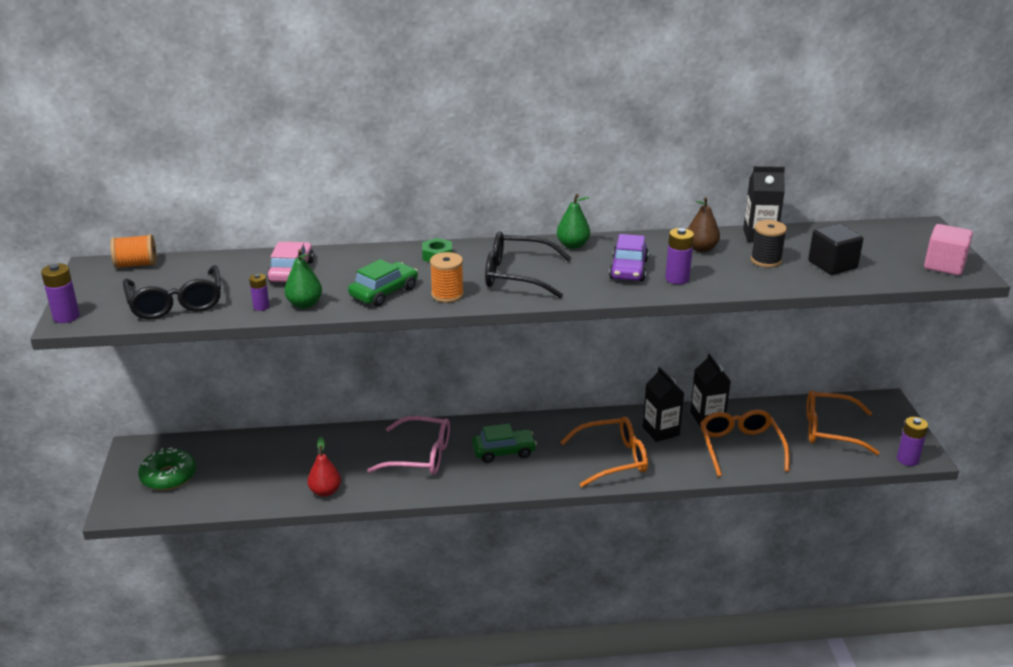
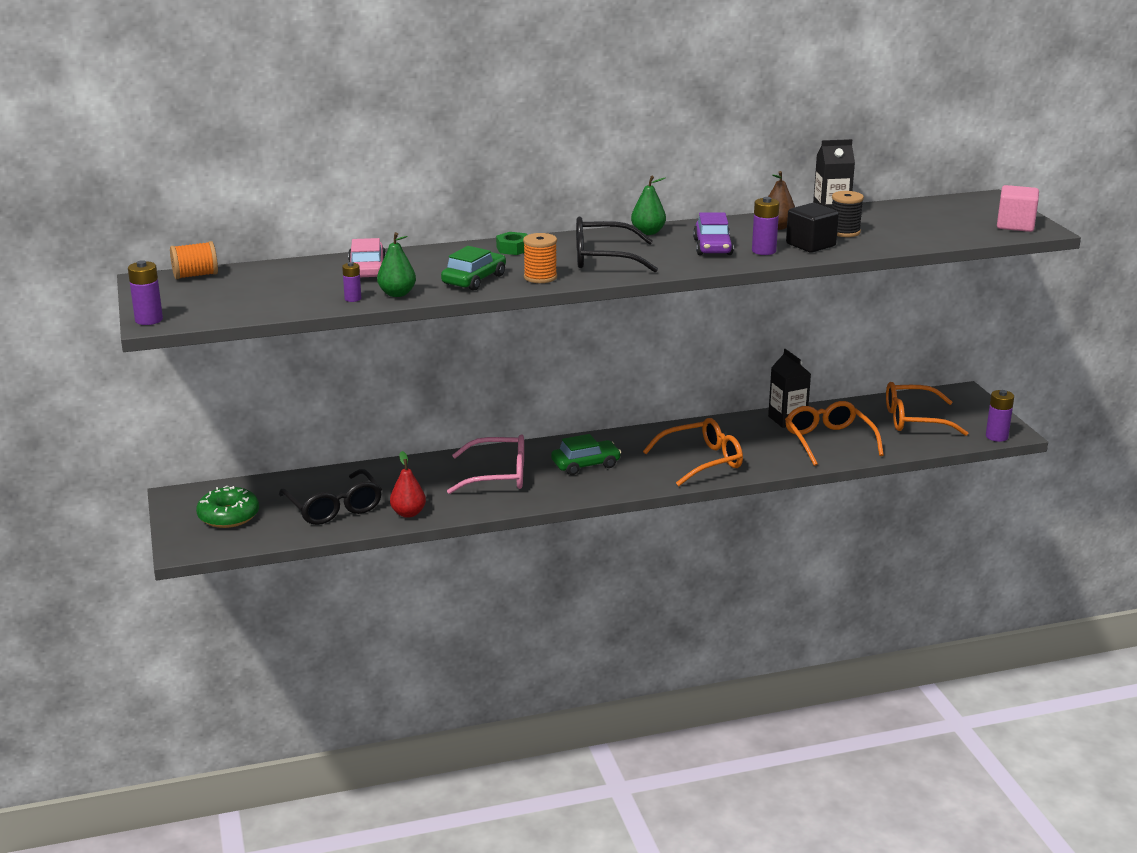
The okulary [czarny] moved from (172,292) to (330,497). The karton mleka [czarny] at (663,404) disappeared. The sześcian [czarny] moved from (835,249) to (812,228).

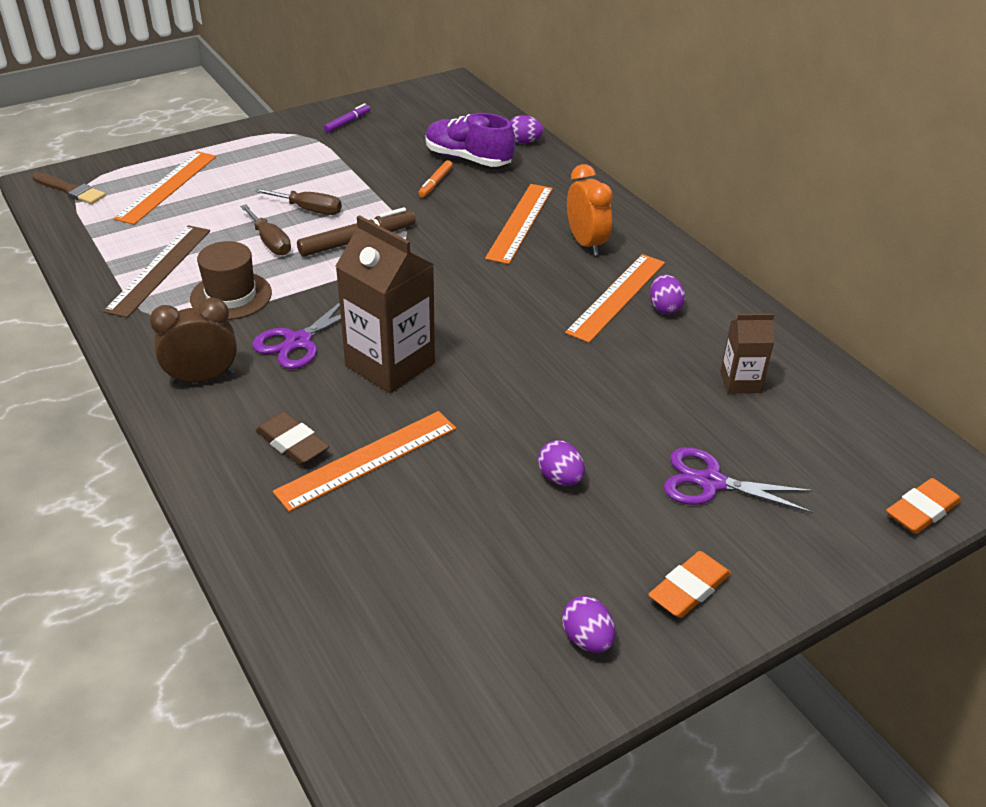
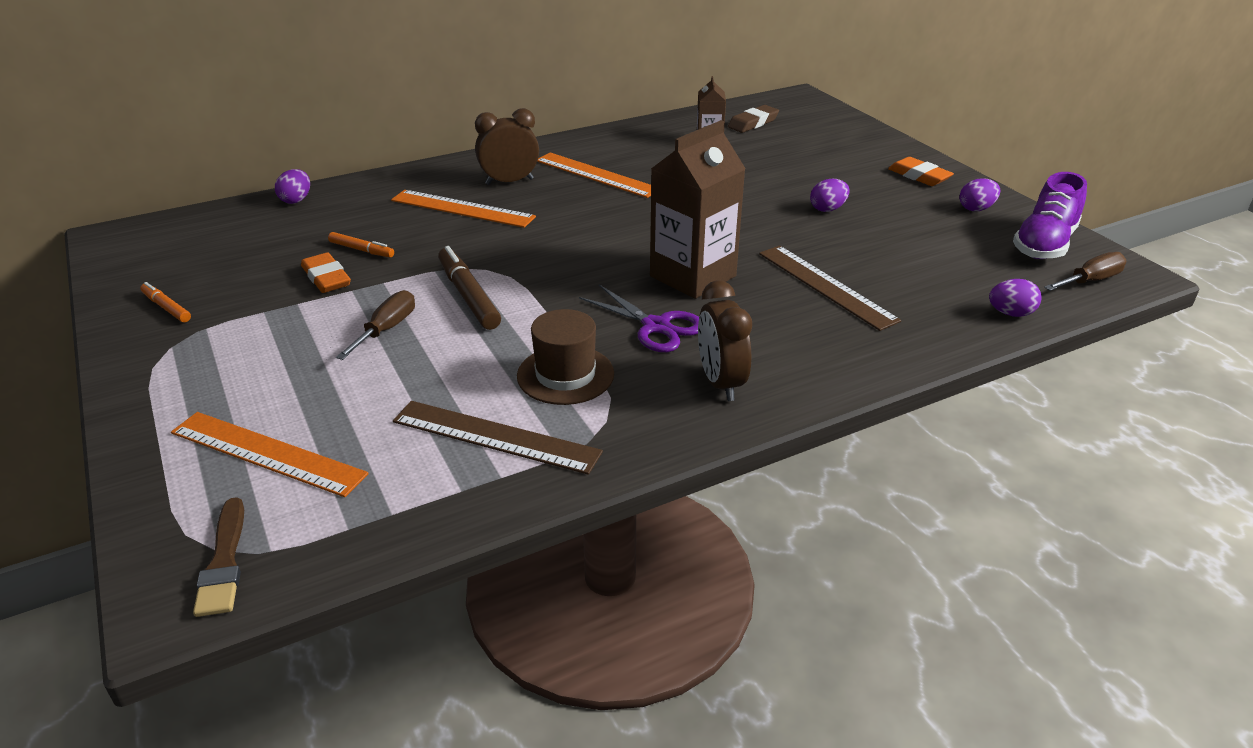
The pędzel [brązowy] at (69,188) turned 135 degrees clockwise. The śrubokręt [brązowy] moved from (265,229) to (1085,271). The gumka do mazania [brązowy] moved from (292,439) to (753,119). The linijka [pomarańczowy] at (364,461) became the linijka [brązowy] at (830,288). The flamaster [fioletowy] at (347,118) became the flamaster [pomarańczowy] at (165,302). The but [fioletowy] moved from (470,140) to (1050,215). The budzik [pomarańczowy] at (590,210) became the budzik [brązowy] at (507,146). The jajko [fioletowy] moved from (667,294) to (1015,298). The nożyczki [fioletowy] at (739,480) disappeared. The gumka do mazania [pomarańczowy] moved from (924,506) to (326,272).

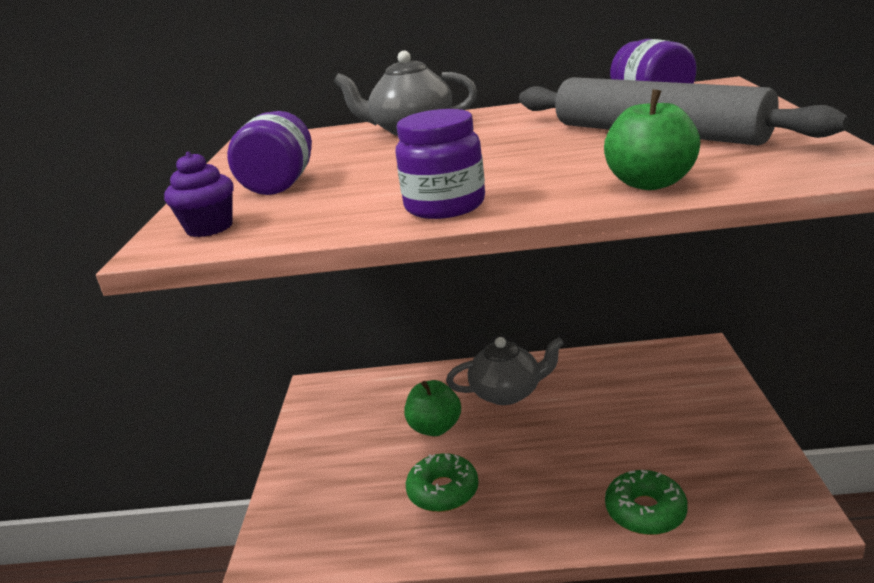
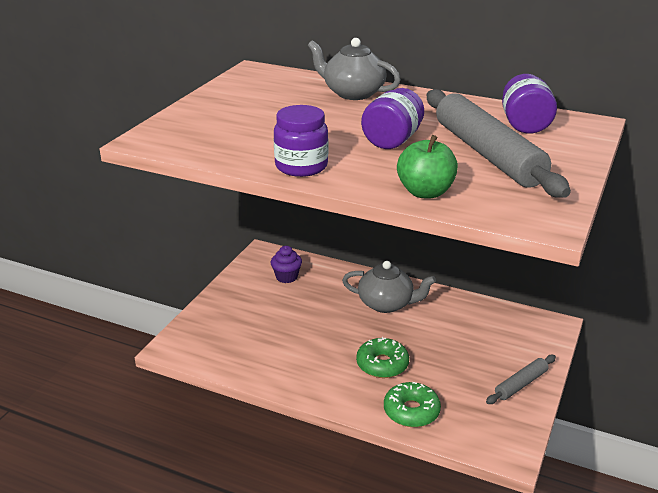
The muffinka [fioletowy] moved from (198,194) to (286,264). The słoik [fioletowy] moved from (269,153) to (392,118). The jabłko [zielony] at (433,408) disappeared. The donut [zielony] moved from (442,482) to (382,357). The wałek do ciasta [szary] at (521,379) appeared.

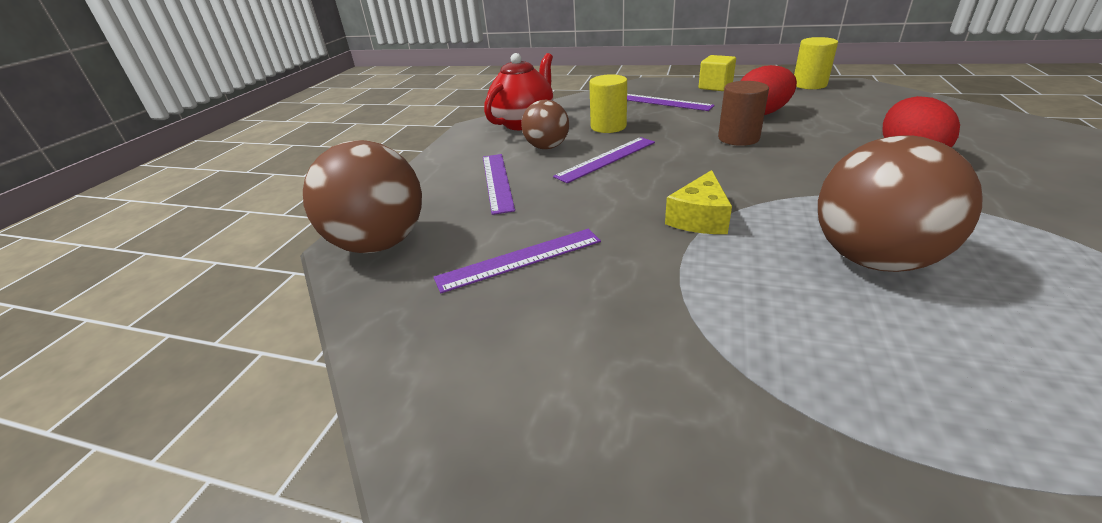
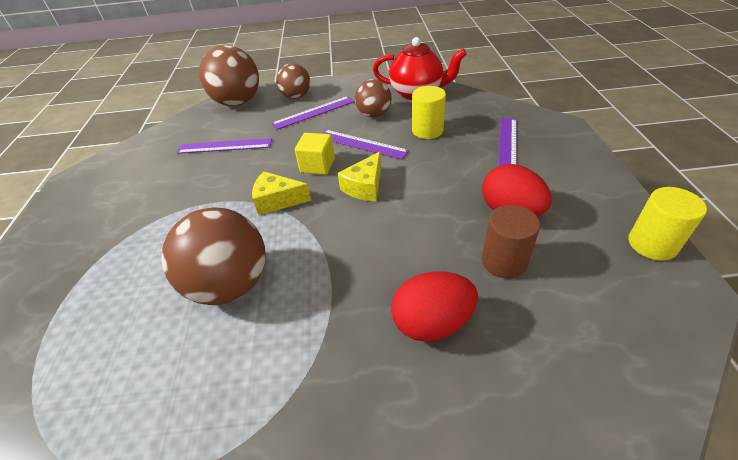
The linijka [fioletowy] at (517,261) turned 45 degrees counterclockwise. The sześcian [żółty] moved from (717,73) to (315,154). The walec [brązowy] moved from (743,113) to (511,242). The piłka [brązowy] at (293,81) appeared. The ser [żółty] at (359,176) appeared.

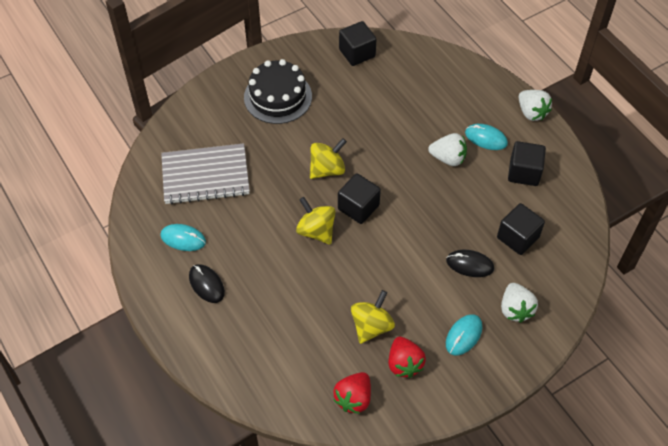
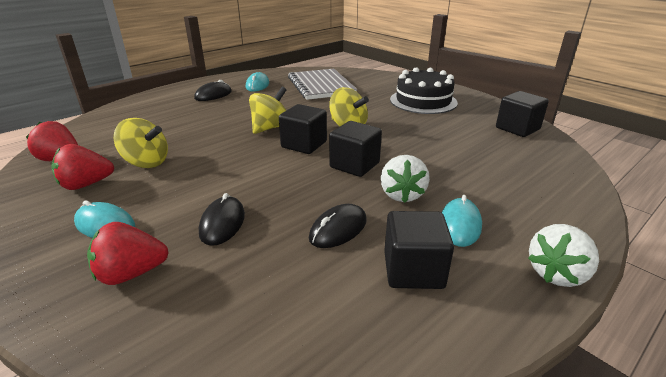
The sześcian [czarny] moved from (521,229) to (355,149). The truskawka [biały] at (519,303) became the truskawka [czerwony] at (128,253). The myszka [czarny] at (338,226) appeared.

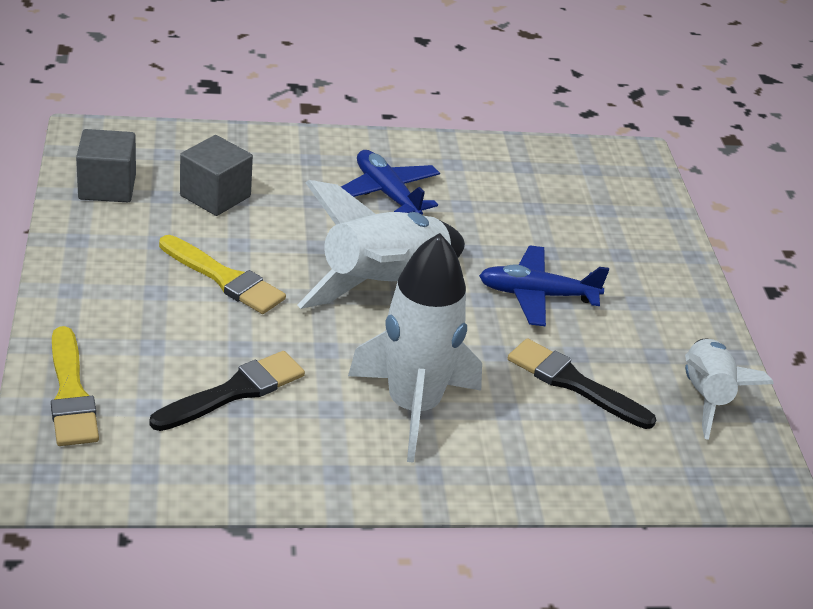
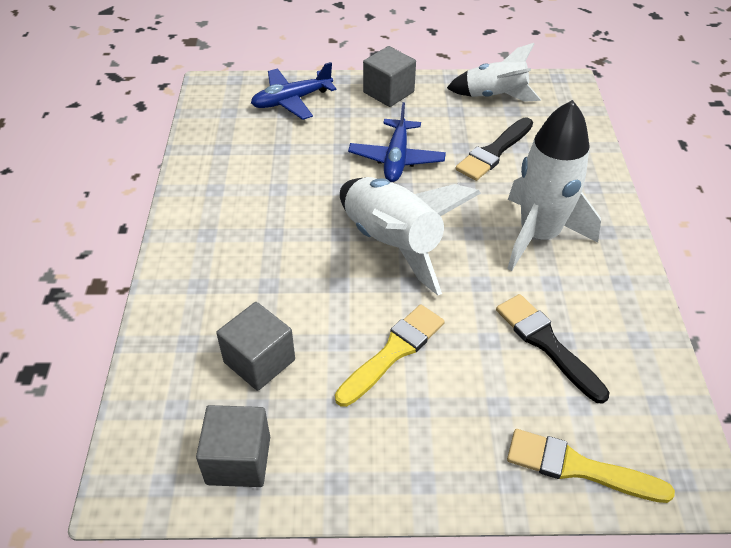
The pędzel [żółty] at (75,386) turned 150 degrees counterclockwise. The samolot [niebieski] moved from (390,182) to (294,91). The sześcian [szary] at (389,76) appeared.

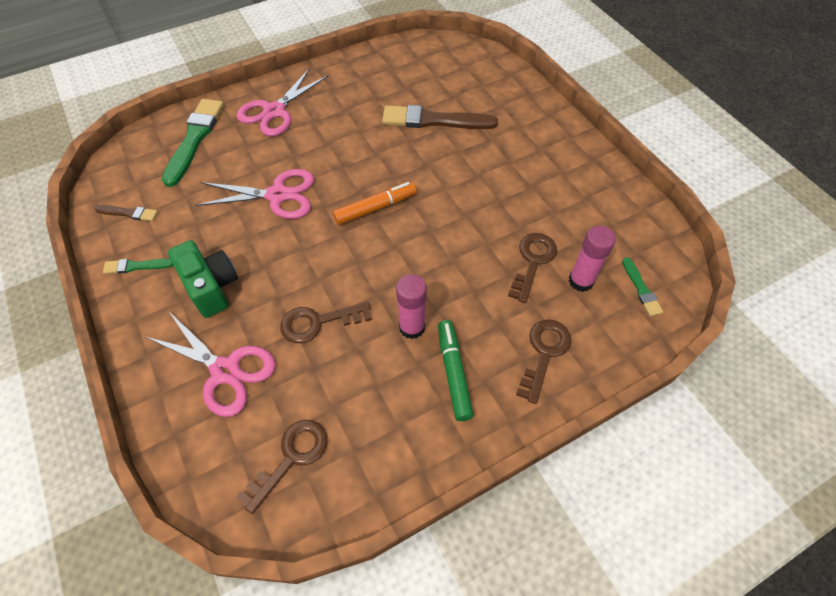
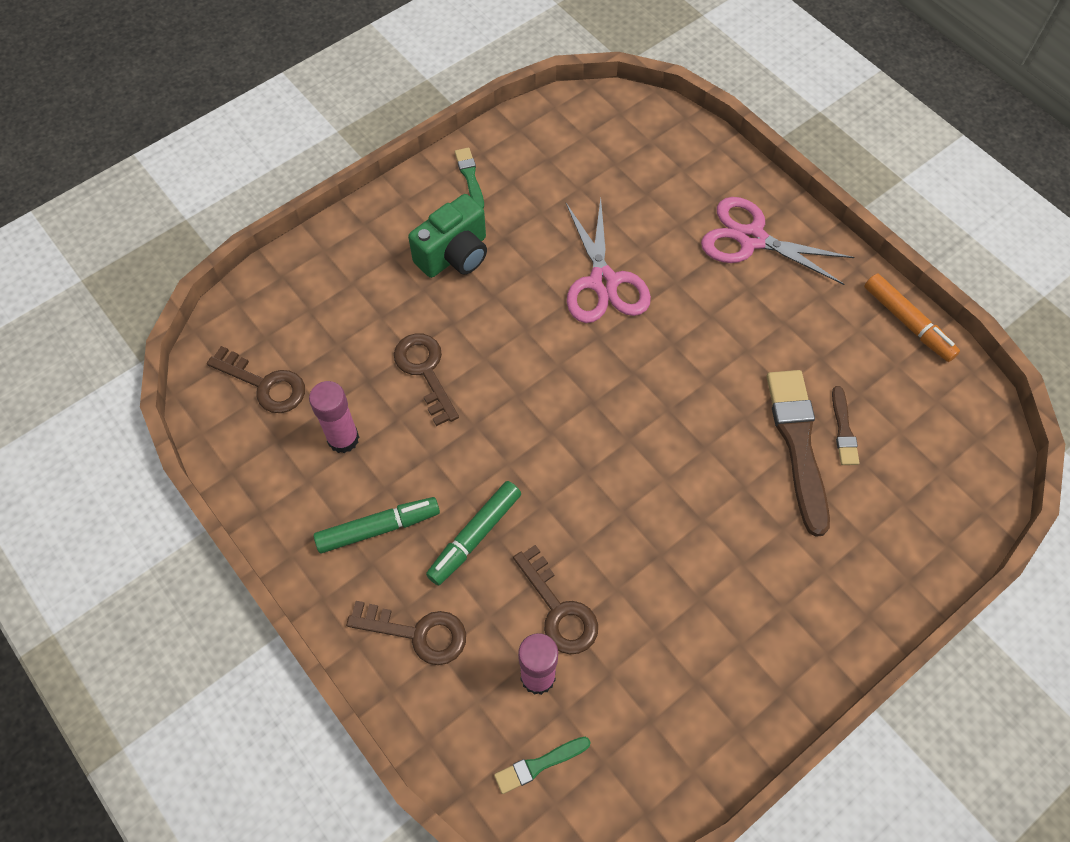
The pędzel [brązowy] moved from (126,213) to (845,425). The nożyczki [różowy] at (211,364) disappeared. The pędzel [zielony] at (193,143) disappeared. The flamaster [pomarańczowy] moved from (375,203) to (912,317). The klej w sztyfcie [różowy] moved from (411,306) to (334,417). The klucz [brązowy] at (532,268) turned 45 degrees clockwise. The flamaster [zielony] at (473,533) appeared.

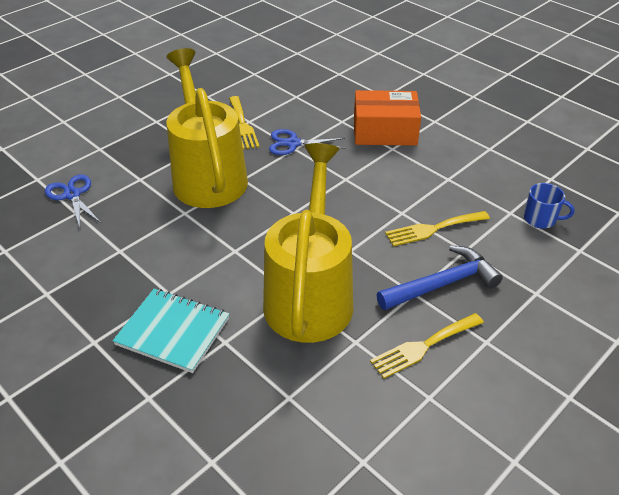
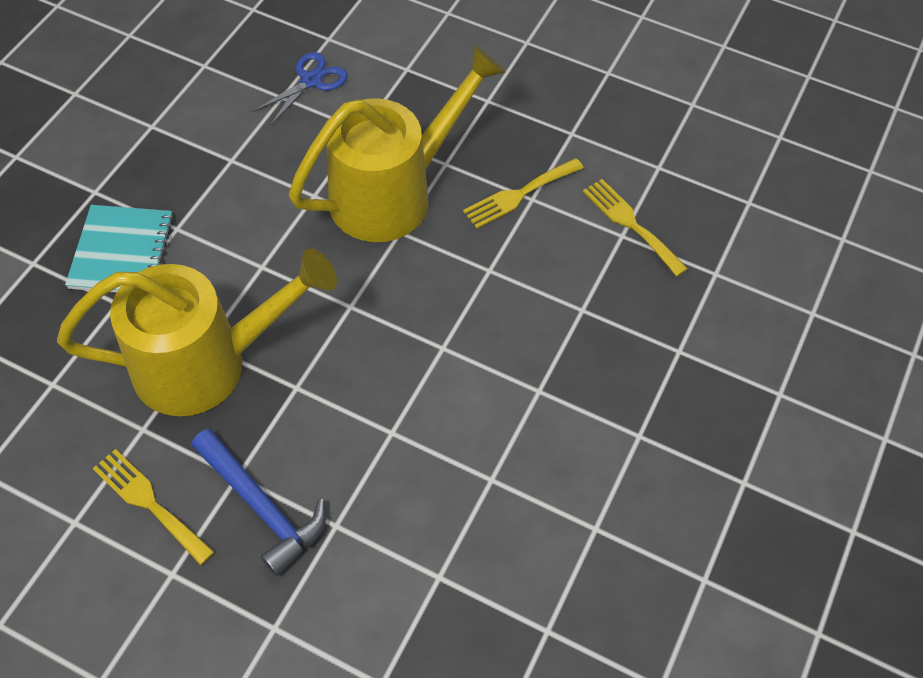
The nożyczki [niebieski] at (307,142) disappeared. The pudełko [pomarańczowy] at (387,118) disappeared. The widelec [żółty] moved from (437,229) to (635,227). The kubek [niebieski] at (549,206) disappeared.

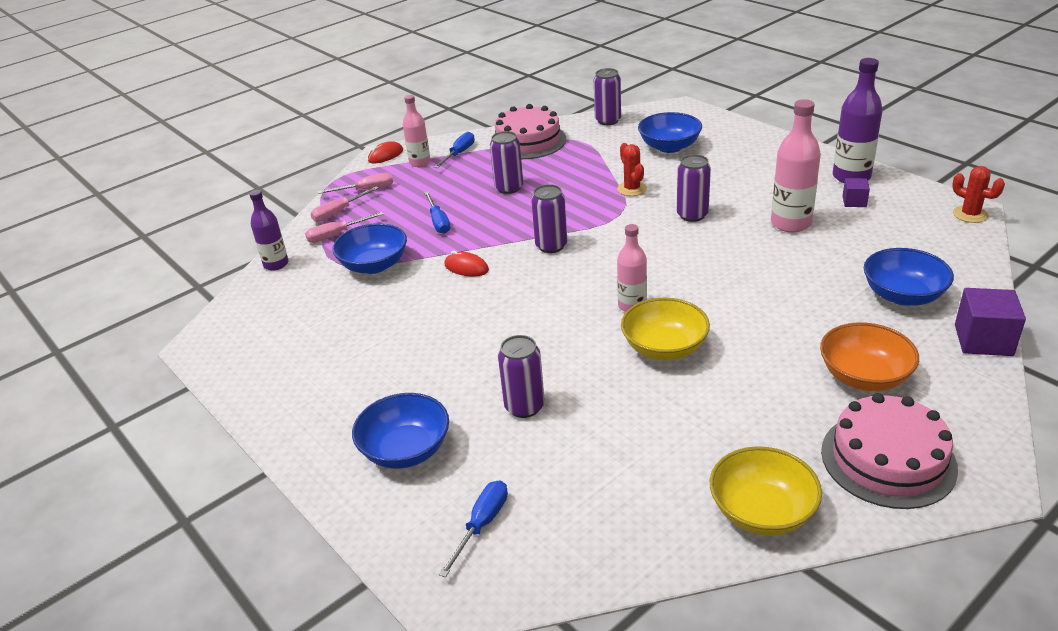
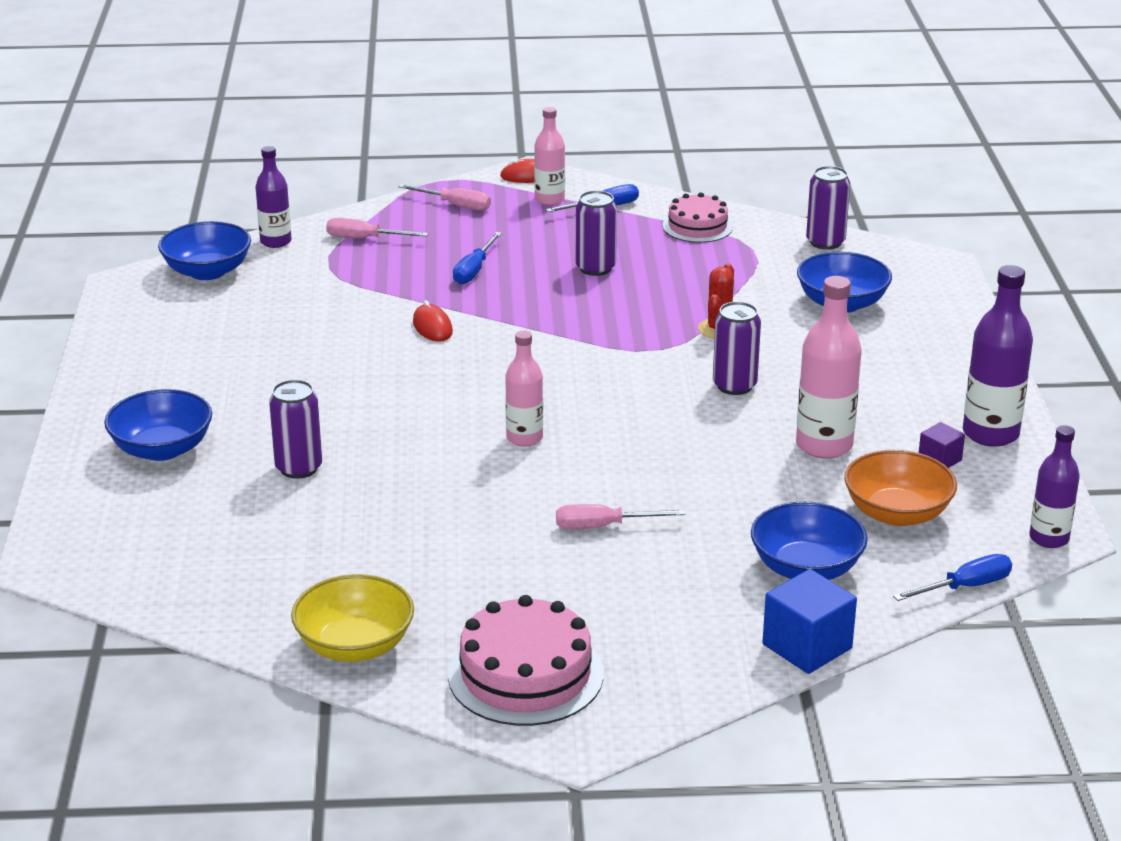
The śrubokręt [różowy] moved from (345,204) to (621,516). The miska [niebieski] moved from (369,248) to (204,250). The śrubokręt [niebieski] moved from (473,529) to (952,577). The tort [różowy] at (528,131) changed to 0.64 times the size. The puszka [fioletowy] at (549,218) disappeared. The miska [żółty] at (665,329) disappeared. The miska [pomarańczowy] moved from (869,356) to (900,488). The kaktus [czerwony] at (978,194) was replaced by the butelka [fioletowy] at (1054,486). The sześcian [fioletowy] at (990,322) became the sześcian [niebieski] at (809,621).

